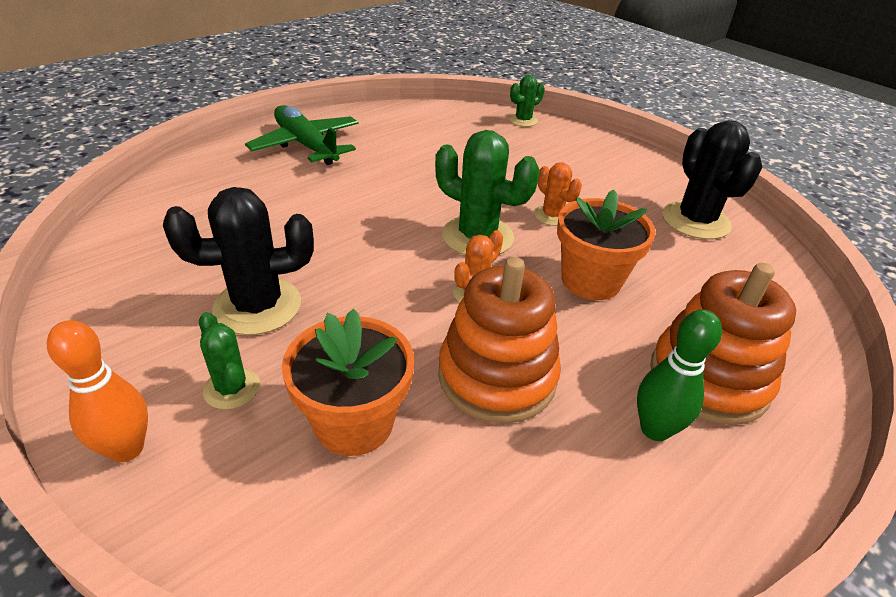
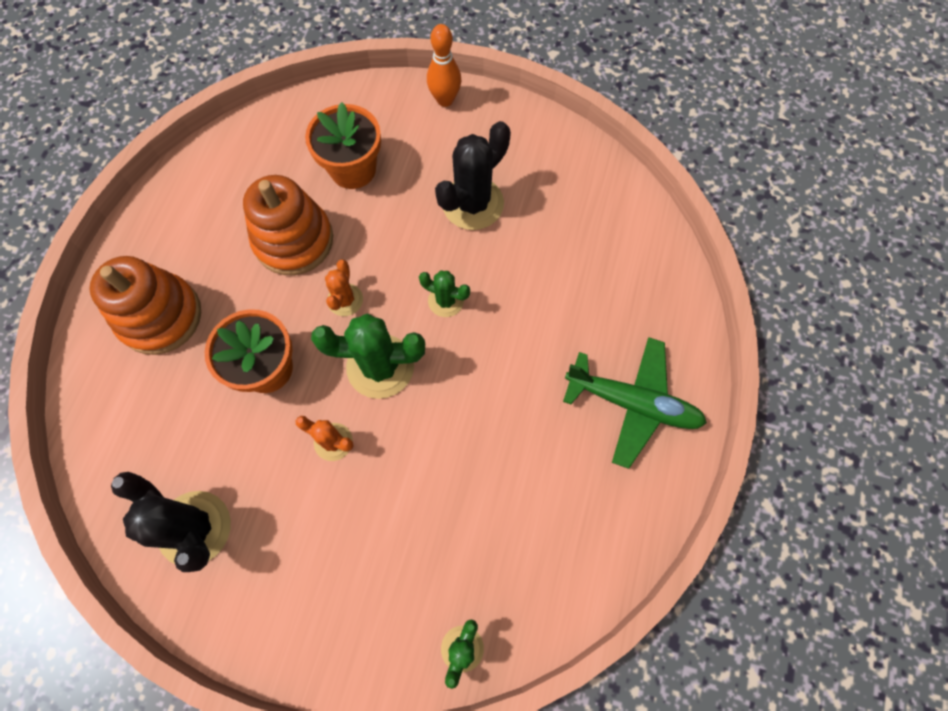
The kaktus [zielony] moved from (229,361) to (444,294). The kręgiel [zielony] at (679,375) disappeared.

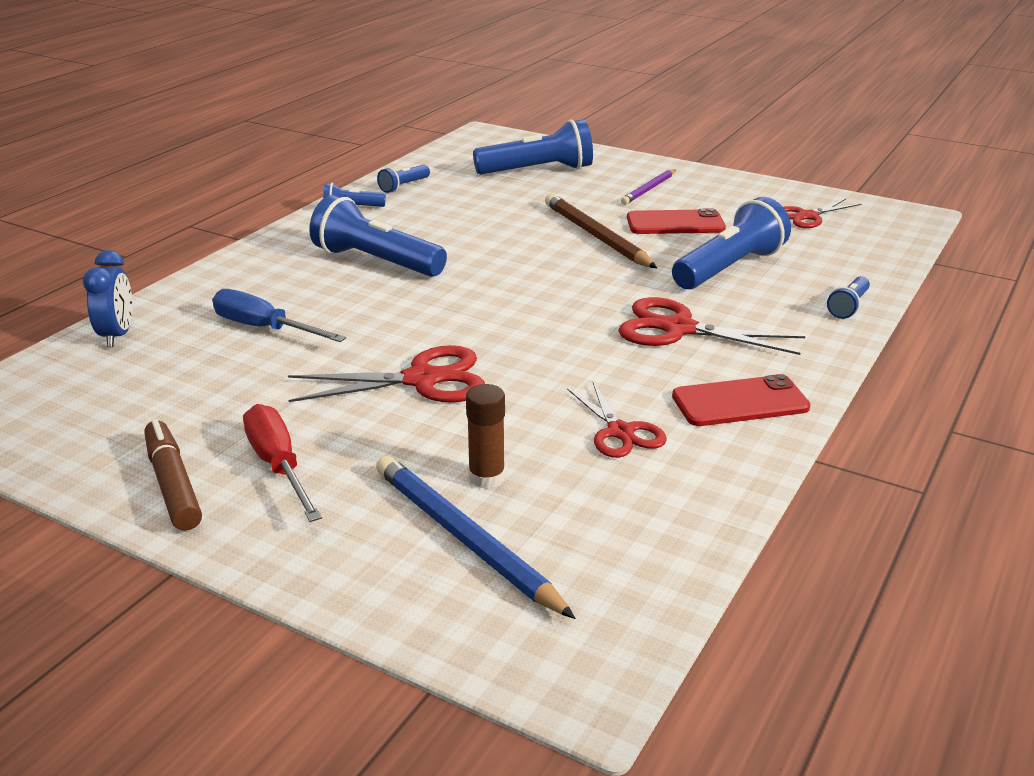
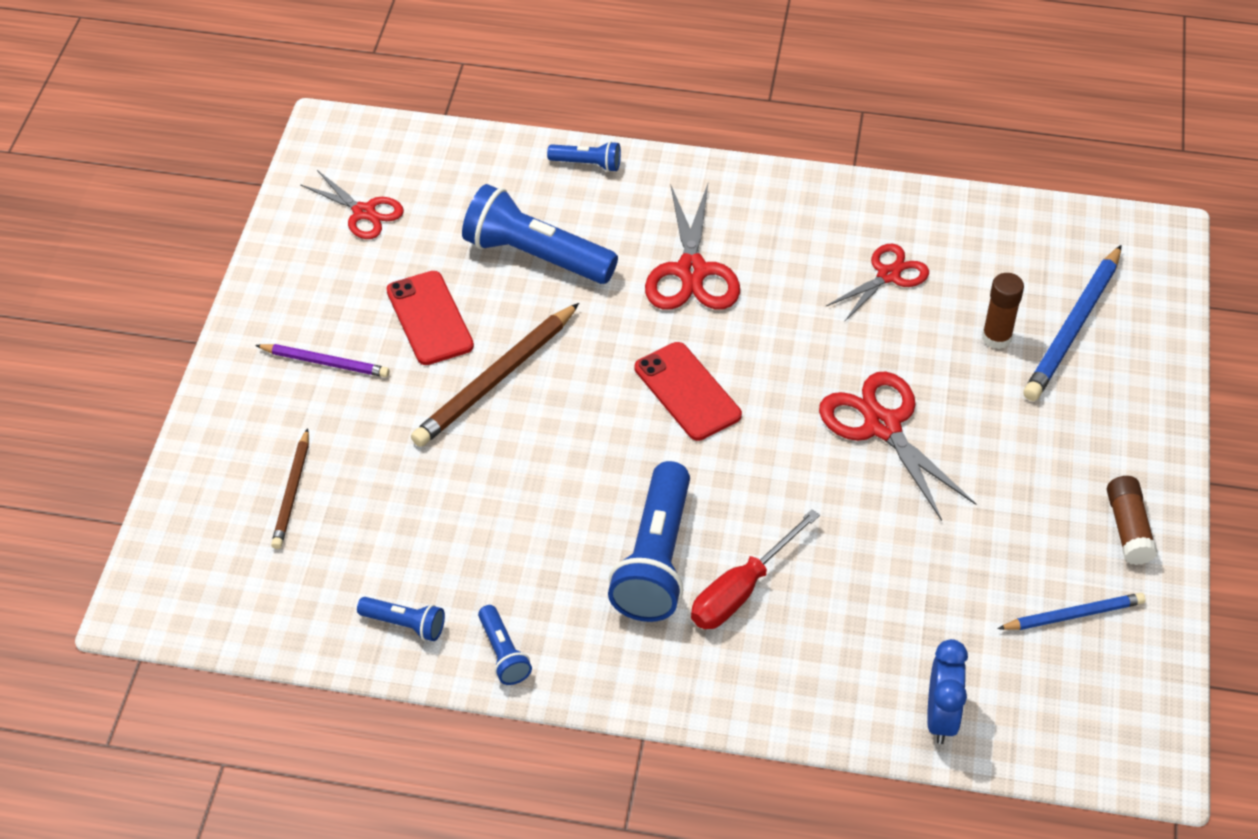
The budzik [niebieski] at (108,298) turned 120 degrees clockwise. The flamaster [brązowy] at (173,475) was replaced by the klej w sztyfcie [brązowy] at (1132,520). The śrubokręt [niebieski] at (279,315) disappeared. The śrubokręt [czerwony] moved from (282,463) to (755,569). The latarka [niebieski] at (533,146) was replaced by the ołówek [brązowy] at (290,488). The telefon [czerwony] moved from (741,400) to (688,391). The ołówek [niebieski] at (1071,611) appeared.

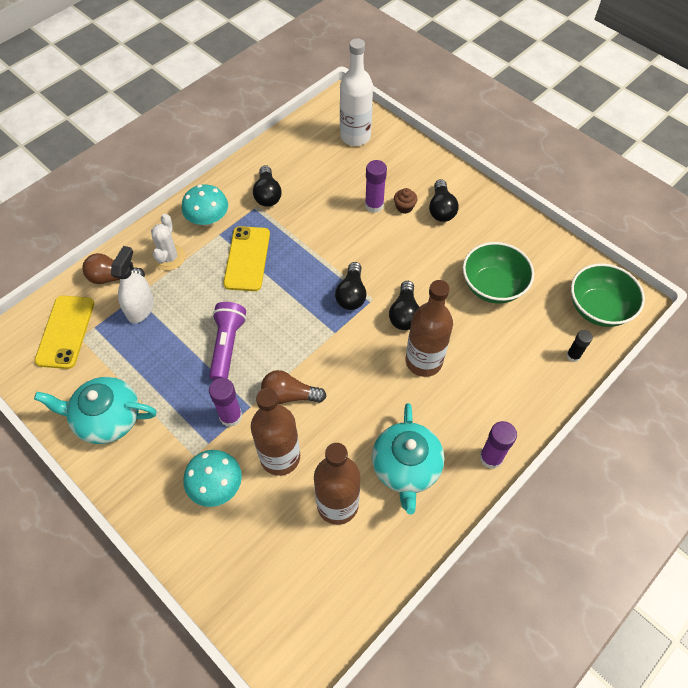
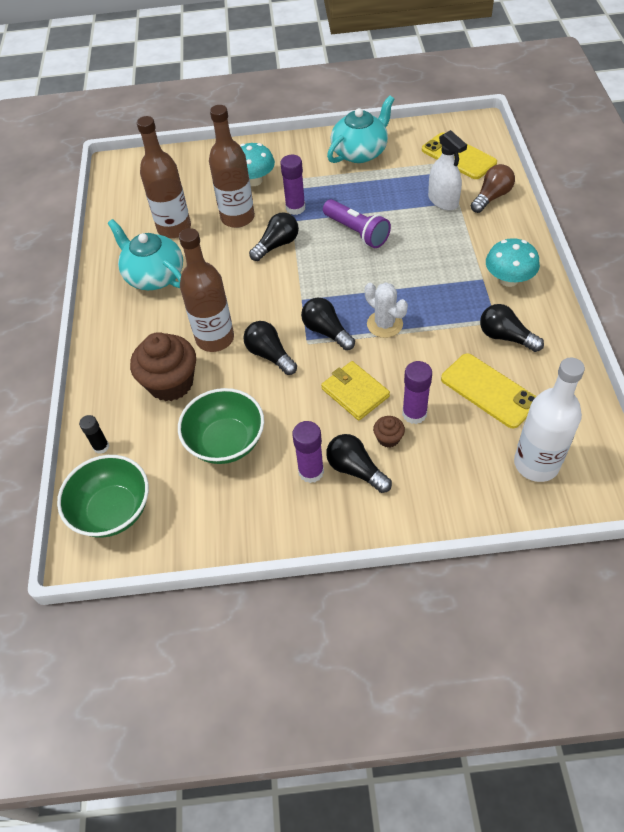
The kaktus [biały] moved from (168,242) to (386,310). The telefon [żółty] moved from (246,258) to (488,391). The żarówka [brązowy] at (293,387) became the żarówka [czarny] at (274,236). The klej w sztyfcie [fioletowy] moved from (498,445) to (308,452). The muffinka [brązowy] at (163,366) appeared. The portfel [żółty] at (355,391) appeared.

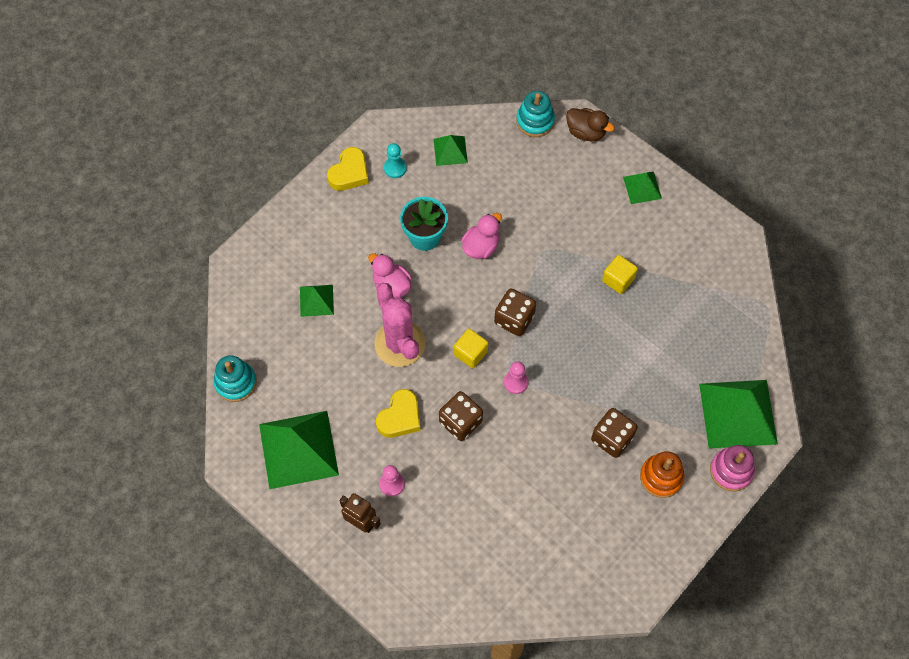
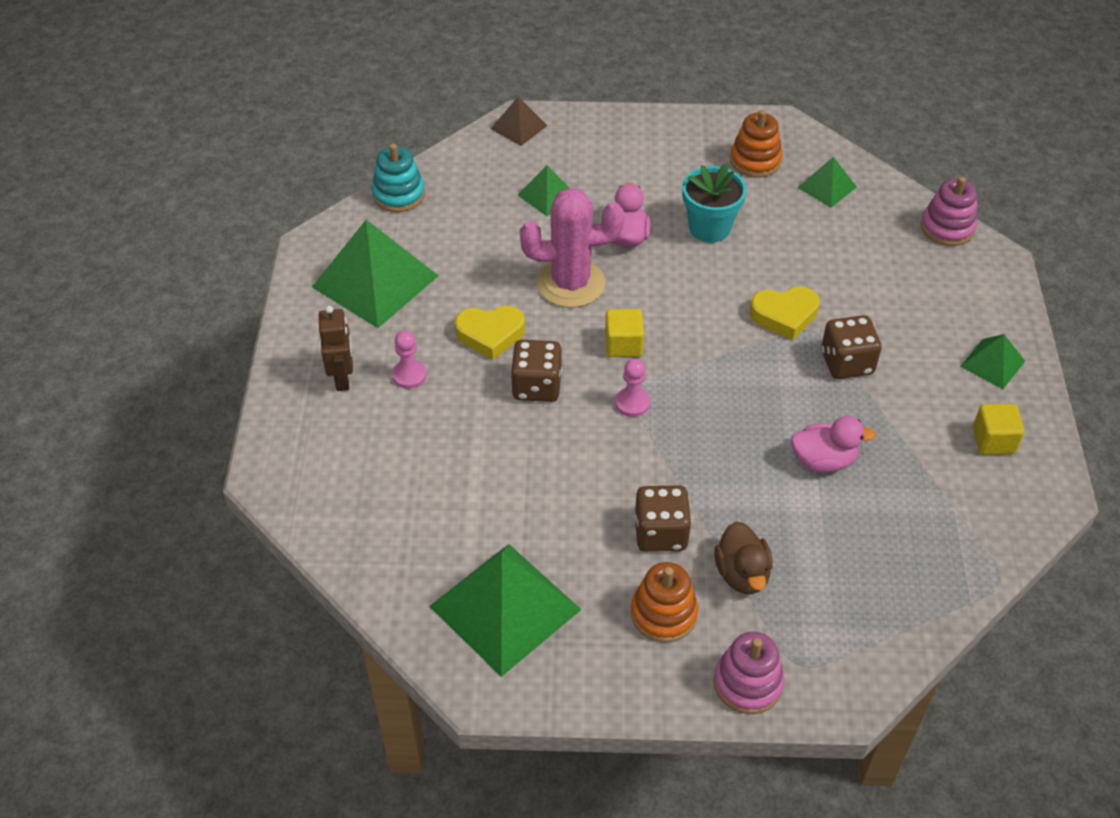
The serce [żółty] moved from (348,169) to (785,313). The kaktus [różowy] at (400,325) turned 60 degrees clockwise. The pionek [turkusowy] at (395,160) was replaced by the zabawka nakładanka [pomarańczowy] at (756,144). The kaczka [różowy] moved from (481,236) to (833,444). The kostka do gry [brązowy] moved from (515,312) to (851,347). The zabawka nakładanka [turkusowy] at (535,114) became the zabawka nakładanka [różowy] at (949,211). The kaczka [brązowy] moved from (590,124) to (743,557). The sześcian [żółty] moved from (620,274) to (999,429). The piramida [zielony] moved from (738,414) to (505,610). The piramida [brązowy] at (519,121) appeared.

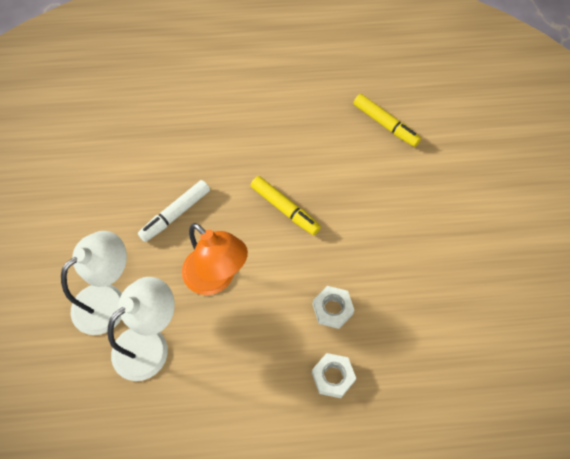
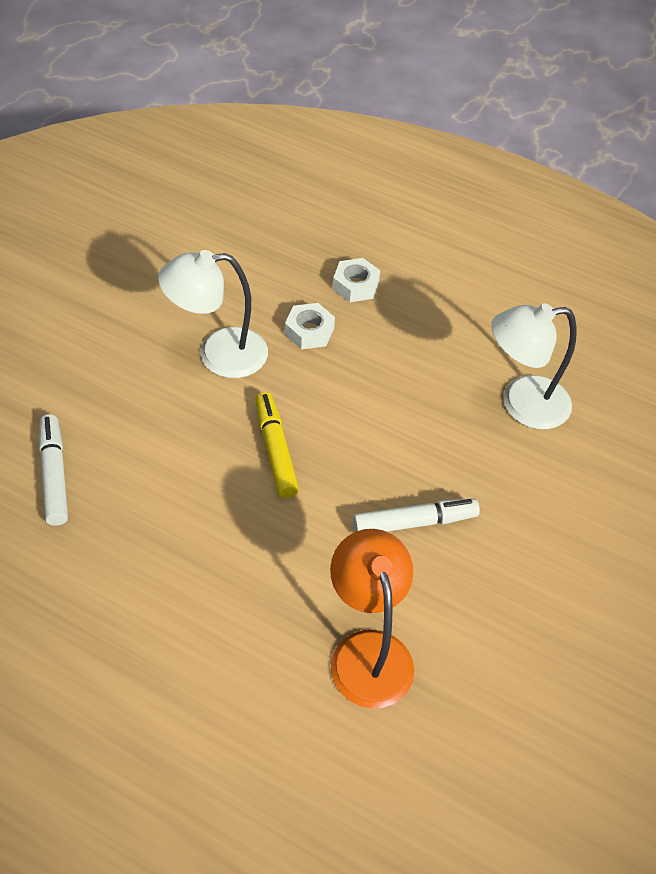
The lampka [biały] moved from (94,283) to (213,314). The lampka [pomarańczowy] moved from (215,259) to (372,619). The flamaster [żółty] at (387,120) became the flamaster [biały] at (53,470).

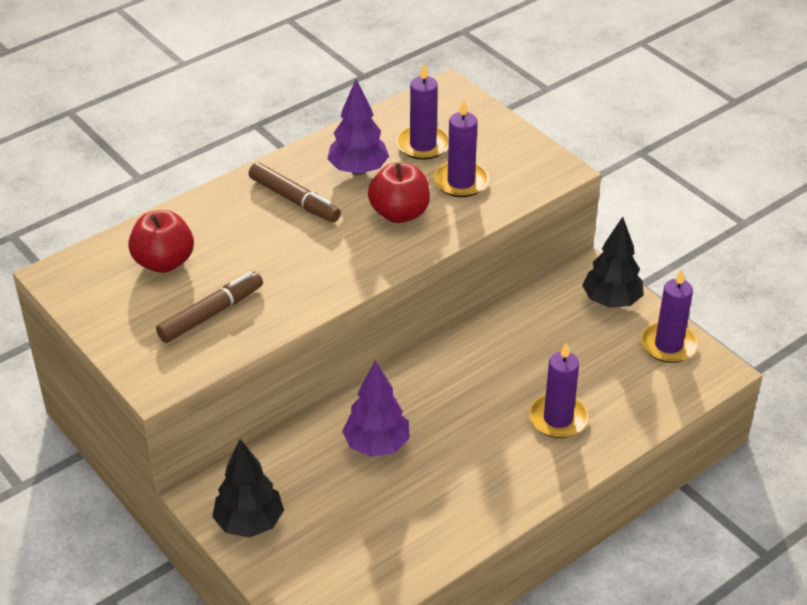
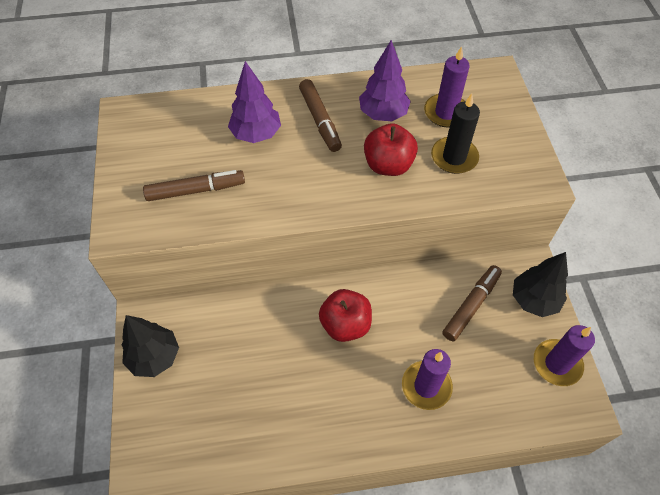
The jabłko [czerwony] moved from (161,241) to (345,315). The drzewko [fioletowy] moved from (376,408) to (254,102). The świeca [fioletowy] at (461,148) became the świeca [czarny] at (455,134). The flamaster [brązowy] at (472,303) appeared.

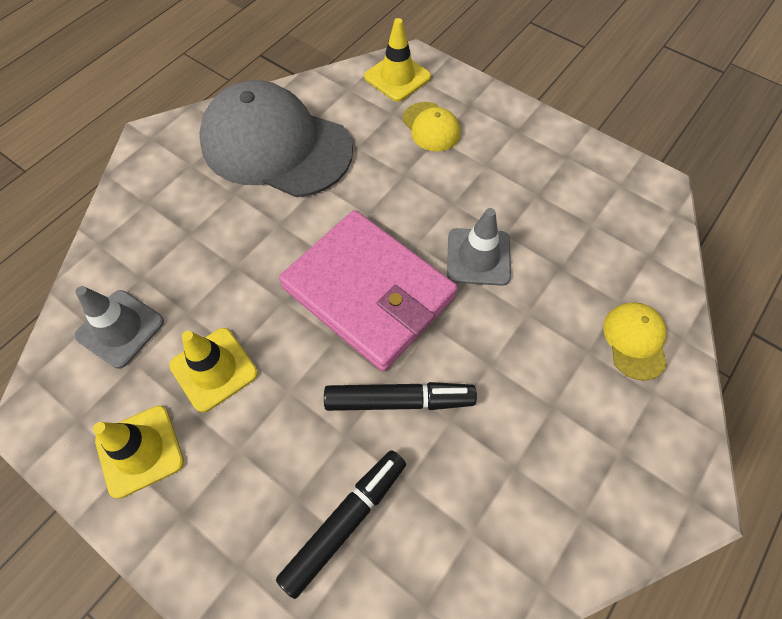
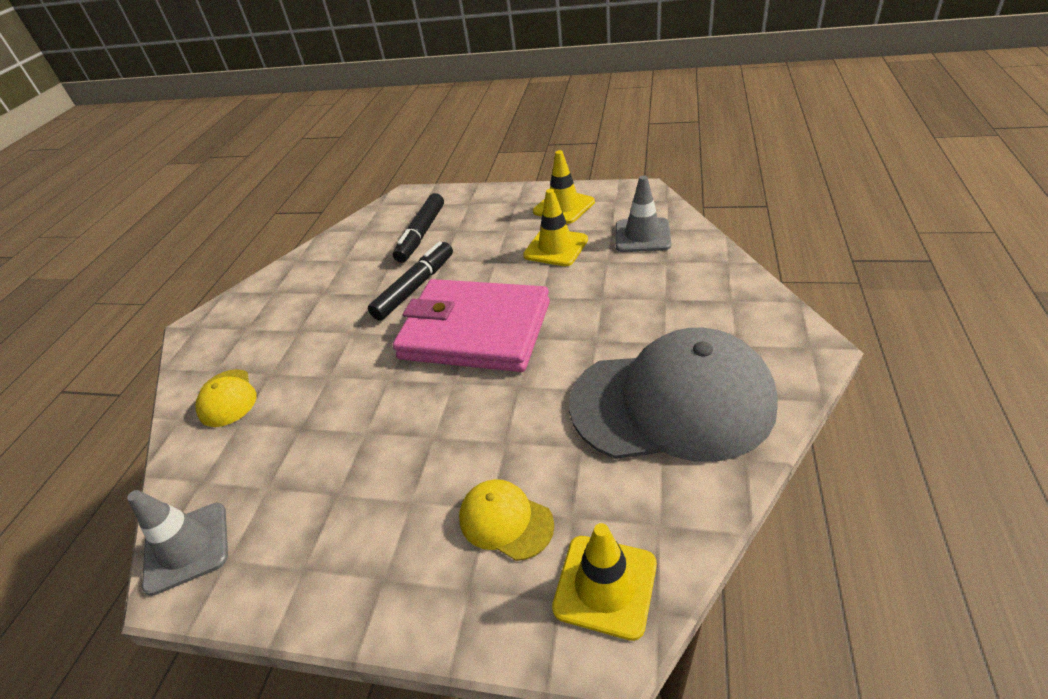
The flamaster [czarny] at (400,396) turned 150 degrees clockwise. The pachołek [szary] moved from (479,247) to (177,543).

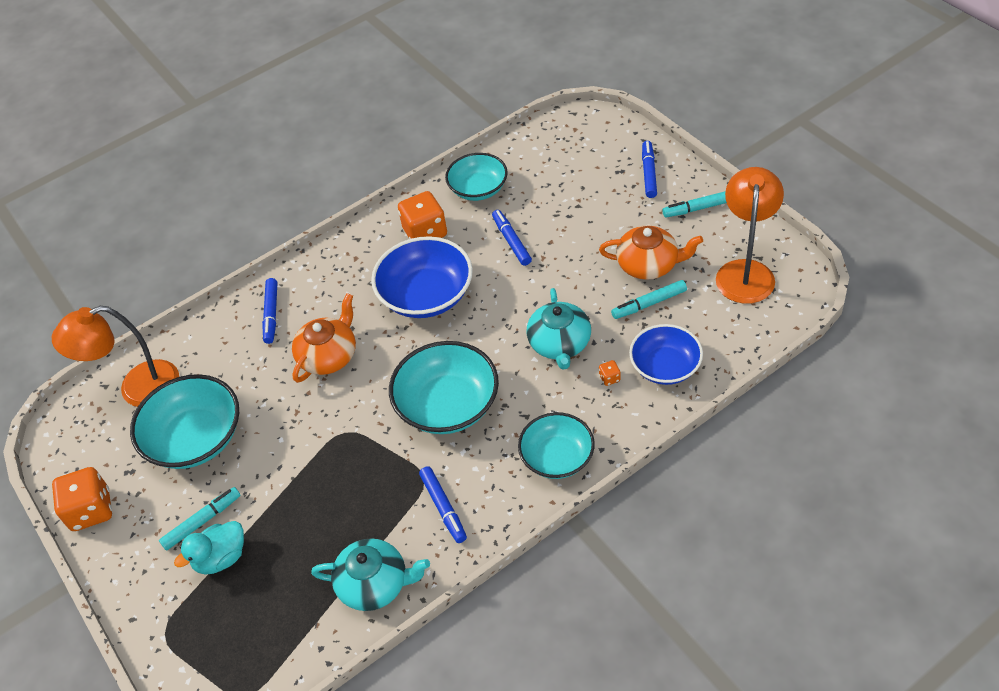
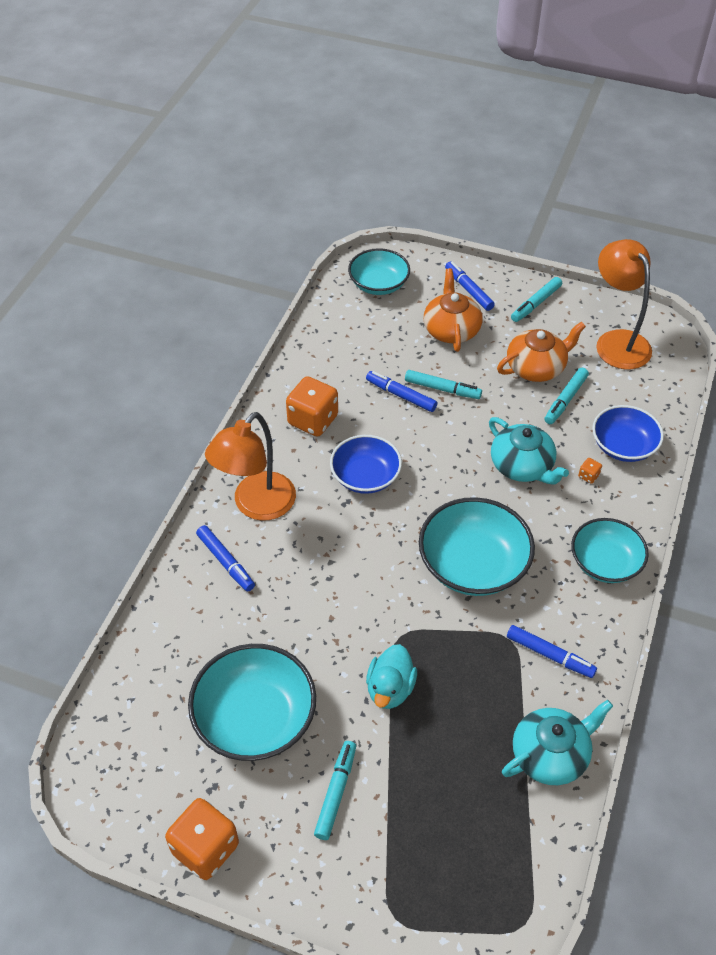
The lampka [pomarańczowy] moved from (115,356) to (250,466). The kaczka [turkusowy] moved from (209,548) to (391,676). The imbryk [pomarańczowy] moved from (324,338) to (453,310). The miska [niebieski] at (422,277) changed to 0.67 times the size. The miska [turkusowy] moved from (476,177) to (379,271). The flamaster [turkusowy] at (443,384) appeared.

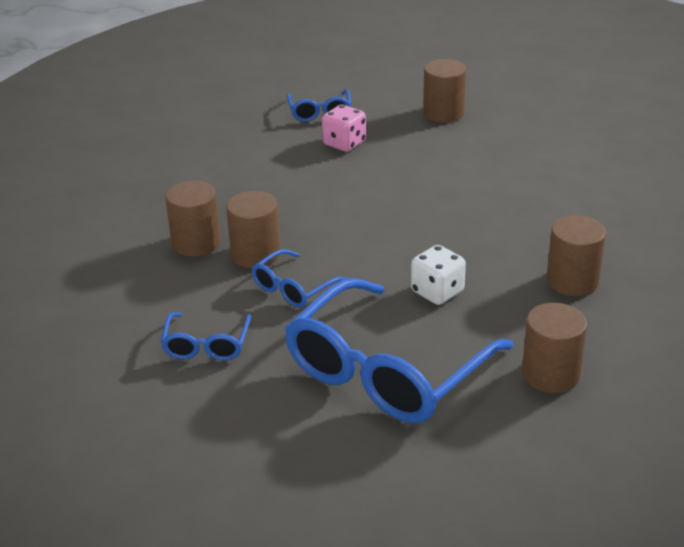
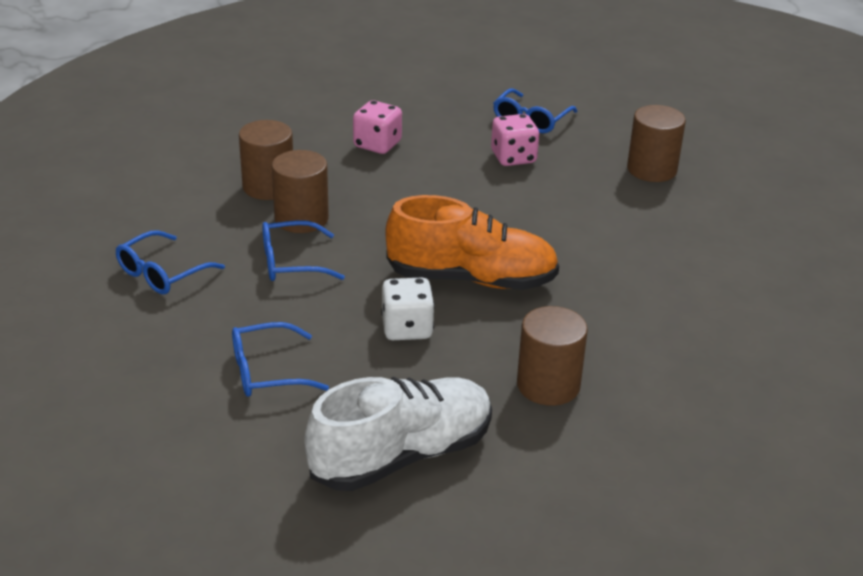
The okulary [niebieski] at (398,351) changed to 0.46 times the size. The walec [brązowy] at (554,348) was replaced by the but [biały] at (398,434). The kostka do gry [różowy] at (377,127) appeared. The but [pomarańczowy] at (472,242) appeared.

